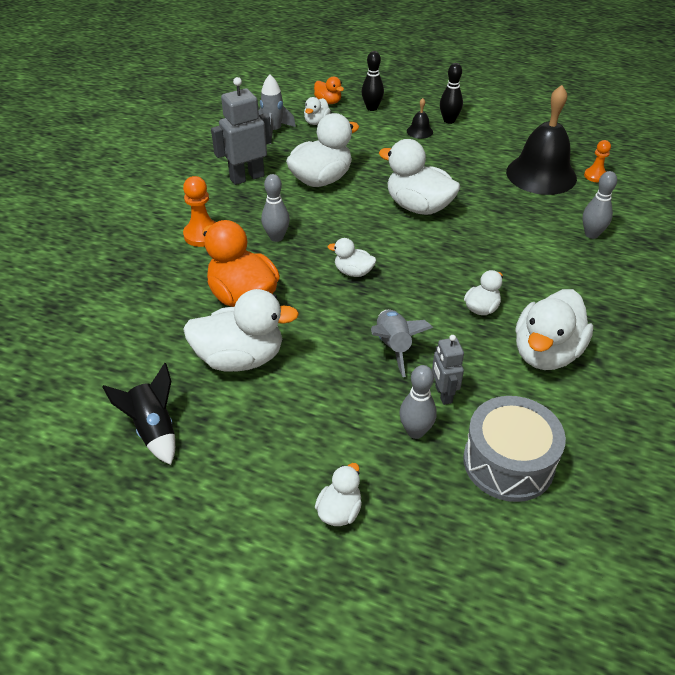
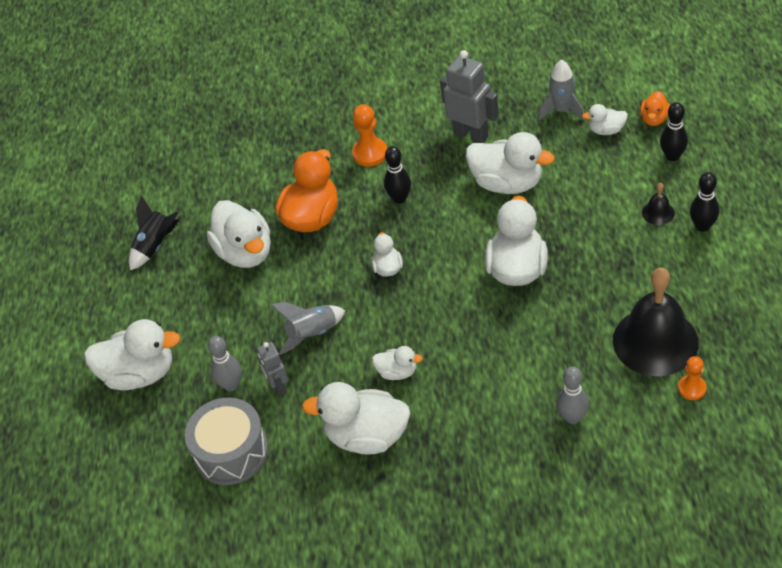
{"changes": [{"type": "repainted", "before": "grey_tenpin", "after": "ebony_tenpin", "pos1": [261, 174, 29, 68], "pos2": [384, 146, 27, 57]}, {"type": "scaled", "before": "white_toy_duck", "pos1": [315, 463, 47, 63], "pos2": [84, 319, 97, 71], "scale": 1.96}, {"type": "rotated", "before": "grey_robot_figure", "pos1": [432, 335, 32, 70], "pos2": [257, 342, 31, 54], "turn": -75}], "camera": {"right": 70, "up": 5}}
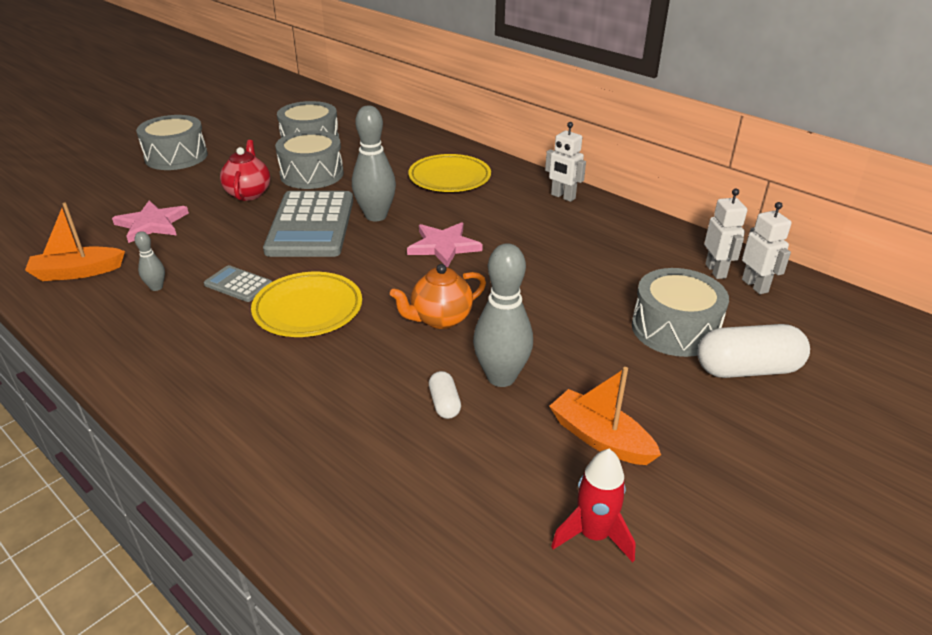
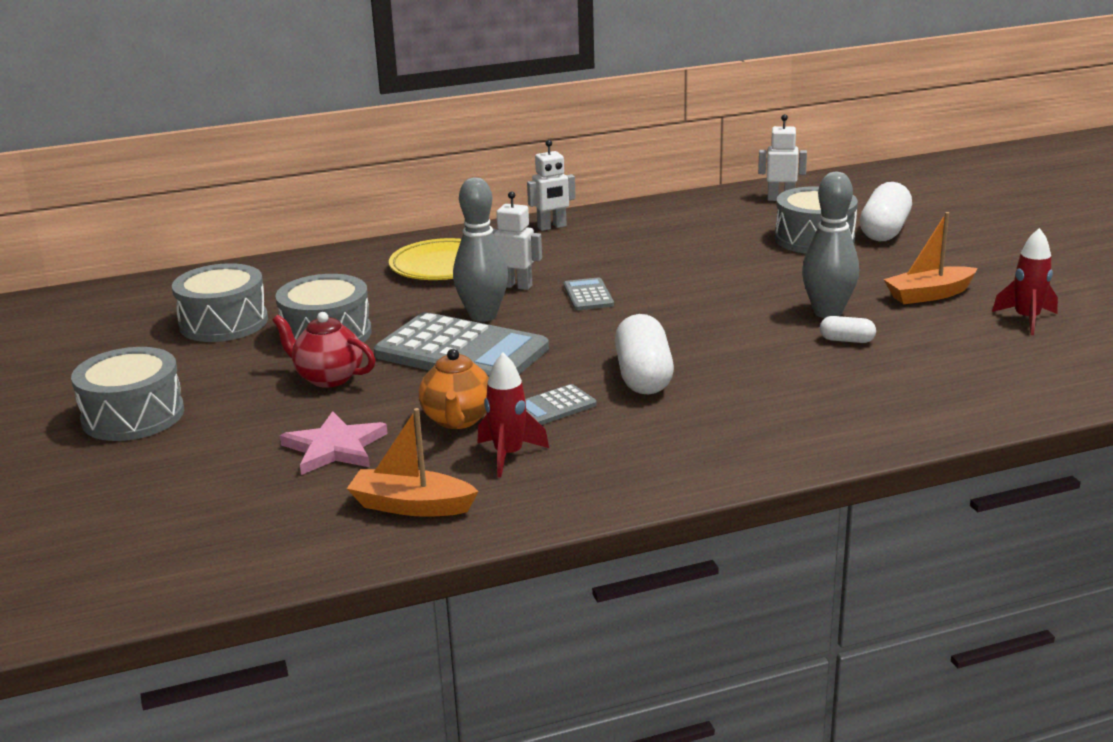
{"changes": [{"type": "rotated", "before": "orange-coloured_toy_boat", "pos1": [25, 202, 100, 79], "pos2": [347, 408, 132, 109], "turn": 90}, {"type": "swapped", "before": "grey_tenpin", "after": "scarlet_rocket", "pos1": [134, 231, 31, 60], "pos2": [478, 353, 71, 124]}, {"type": "swapped", "before": "yellow_plate", "after": "white_pill_shape", "pos1": [251, 272, 111, 65], "pos2": [615, 314, 59, 80]}, {"type": "shifted", "before": "orange-coloured_teapot", "pos1": [390, 264, 96, 65], "pos2": [419, 349, 70, 80]}, {"type": "swapped", "before": "pink_star_shape", "after": "grey_pocket_calculator", "pos1": [407, 222, 75, 45], "pos2": [564, 277, 50, 33]}, {"type": "shifted", "before": "white_robot_figure", "pos1": [704, 189, 43, 90], "pos2": [493, 191, 49, 99]}], "camera": {"right": -60, "up": -10}}
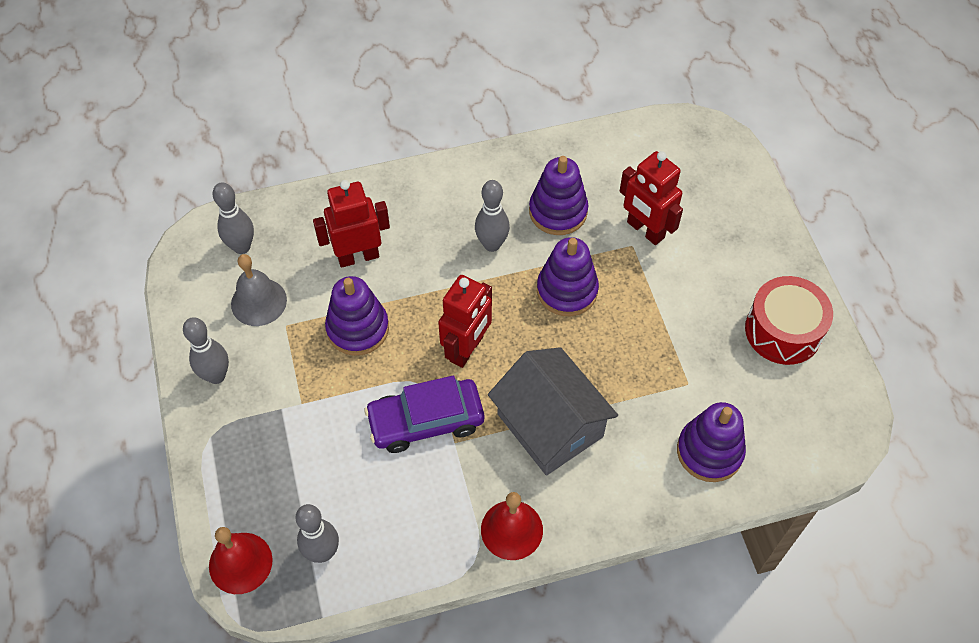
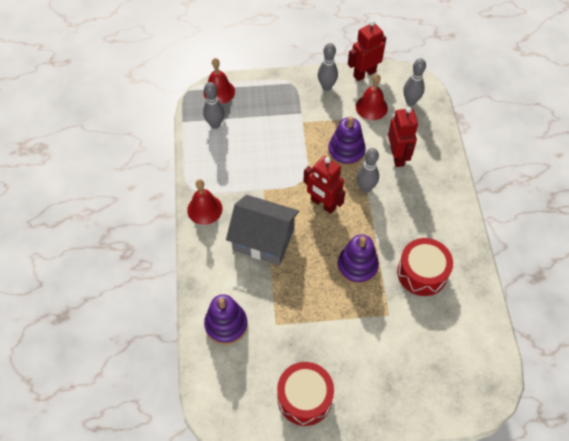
{"changes": [{"type": "repainted", "before": "grey_school_bell", "after": "scarlet_school_bell", "pos1": [231, 254, 56, 72], "pos2": [356, 74, 32, 46]}, {"type": "gone", "before": "royal_purple_car", "pos1": [364, 376, 120, 77]}, {"type": "shifted", "before": "grey_tenpin", "pos1": [475, 180, 35, 72], "pos2": [357, 148, 22, 45]}, {"type": "rotated", "before": "grey_house", "pos1": [488, 347, 130, 129], "pos2": [226, 195, 73, 70], "turn": 45}, {"type": "swapped", "before": "royal_purple_stacking_toy", "after": "scarlet_snare_drum", "pos1": [529, 156, 59, 79], "pos2": [397, 238, 56, 58]}, {"type": "shifted", "before": "scarlet_robot_figure", "pos1": [620, 151, 63, 94], "pos2": [348, 20, 38, 61]}], "camera": {"right": 100, "up": 0}}
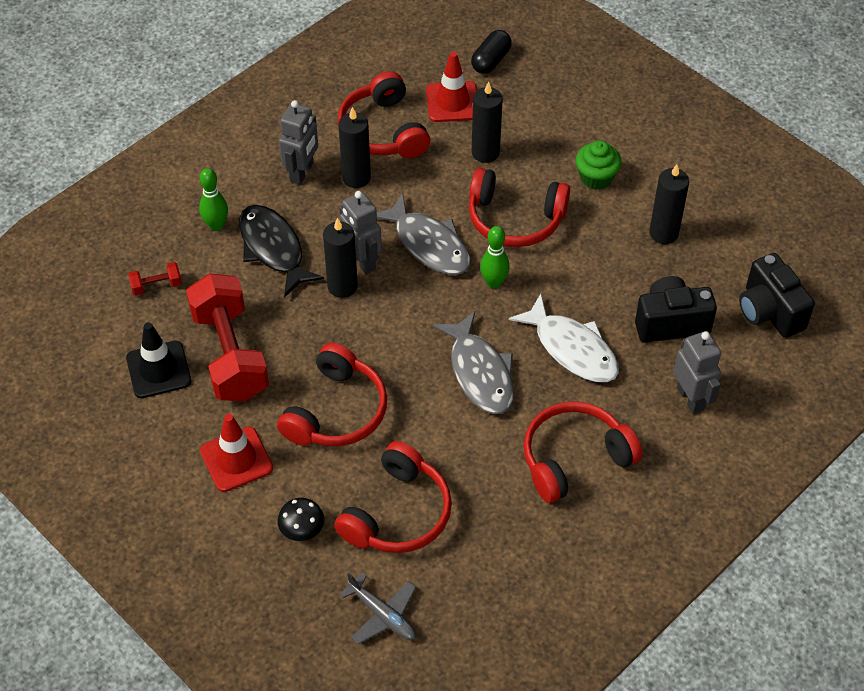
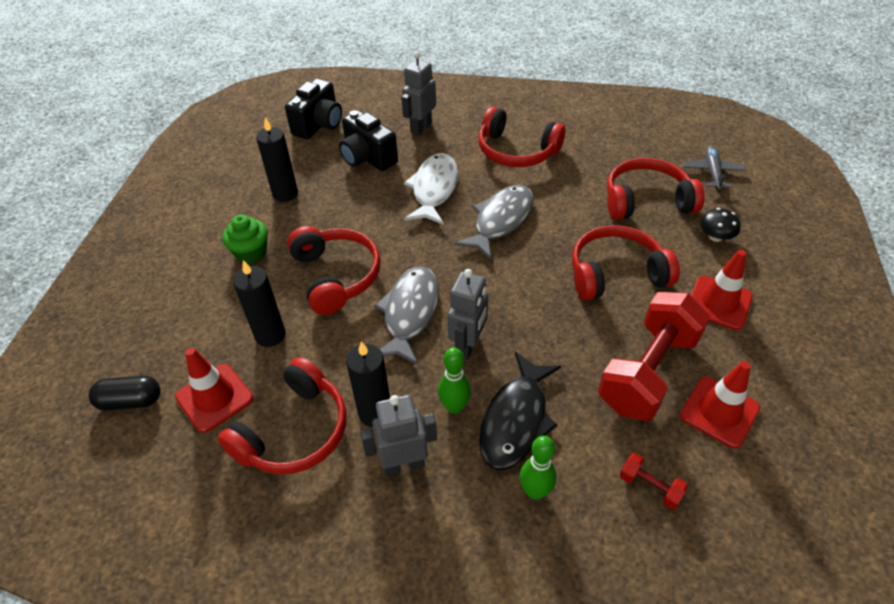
{"changes": [{"type": "repainted", "before": "ebony_traffic_cone", "after": "scarlet_traffic_cone", "pos1": [126, 322, 65, 76], "pos2": [680, 361, 80, 87]}, {"type": "gone", "before": "ebony_pillar_candle", "pos1": [323, 218, 35, 80]}, {"type": "shifted", "before": "emerald_tenpin", "pos1": [480, 226, 30, 63], "pos2": [438, 347, 33, 67]}], "camera": {"right": -125, "up": -5}}
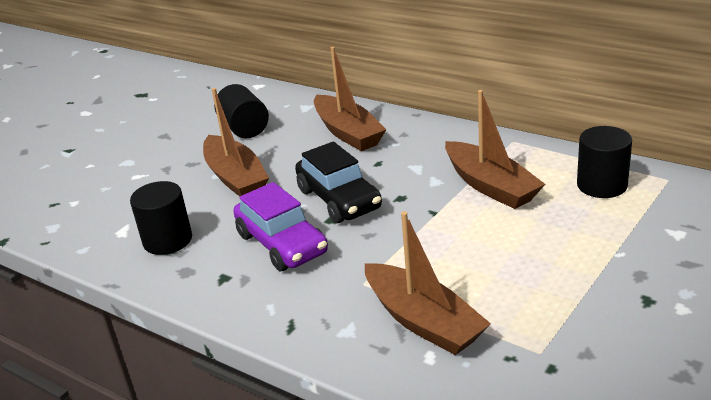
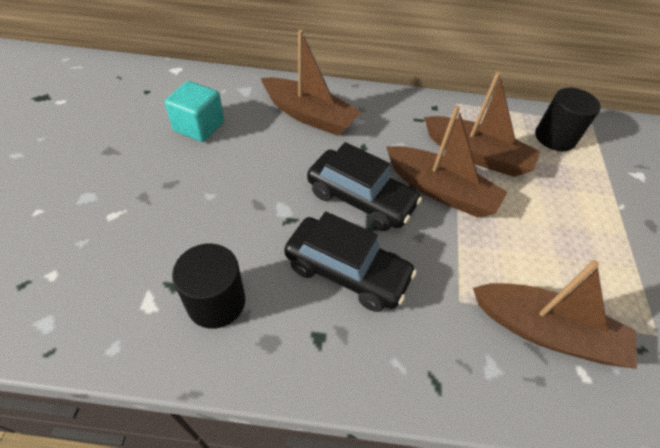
{"changes": [{"type": "shifted", "before": "dark_brown_toy_boat", "pos1": [203, 88, 66, 109], "pos2": [386, 106, 122, 111]}, {"type": "swapped", "before": "ebony_cylinder_shape", "after": "turquoise_block", "pos1": [214, 84, 55, 54], "pos2": [165, 81, 59, 61]}, {"type": "repainted", "before": "royal_purple_car", "after": "ebony_car", "pos1": [233, 182, 95, 89], "pos2": [284, 211, 133, 101]}], "camera": {"right": -35, "up": 20}}
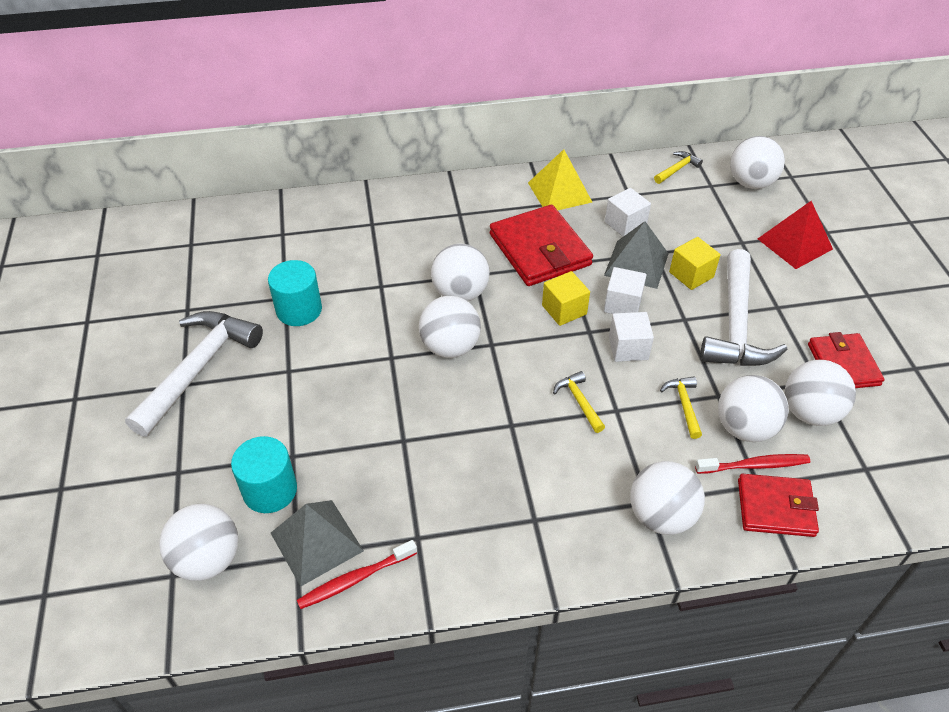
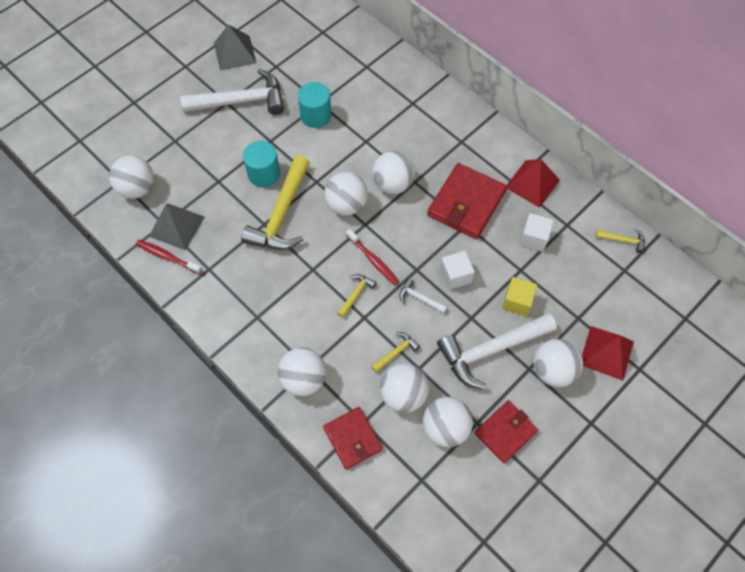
{"changes": [{"type": "shifted", "before": "turquoise_cylinder_shape", "pos1": [231, 436, 66, 77], "pos2": [243, 141, 37, 46]}, {"type": "repainted", "before": "yellow_solid_pyramid", "after": "scarlet_solid_pyramid", "pos1": [528, 149, 64, 61], "pos2": [507, 159, 53, 49]}, {"type": "gone", "before": "yellow_block", "pos1": [542, 271, 48, 55]}, {"type": "shifted", "before": "grey_solid_pyramid", "pos1": [604, 221, 65, 68], "pos2": [214, 24, 42, 47]}, {"type": "swapped", "before": "white_block", "after": "white_hammer", "pos1": [609, 312, 45, 50], "pos2": [399, 278, 49, 35]}, {"type": "shifted", "before": "scarlet_dental_brush", "pos1": [695, 454, 115, 20], "pos2": [346, 229, 54, 56]}, {"type": "shifted", "before": "white_ball", "pos1": [730, 136, 55, 53], "pos2": [534, 339, 49, 48]}, {"type": "new", "after": "yellow_hammer", "pos2": [241, 155, 69, 95]}], "camera": {"right": 55, "up": 15}}
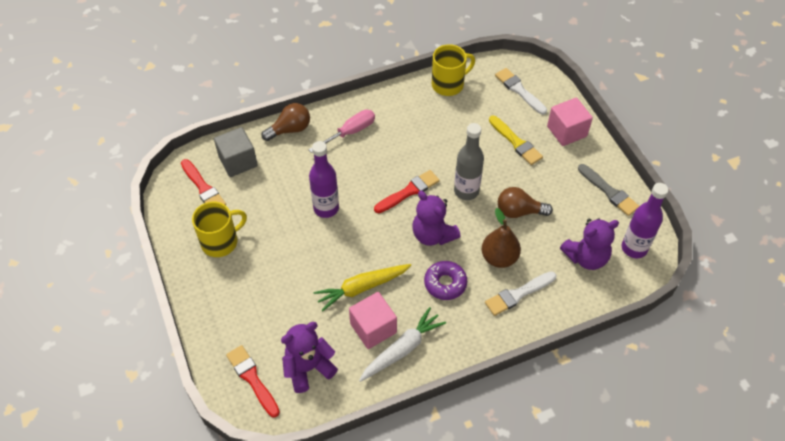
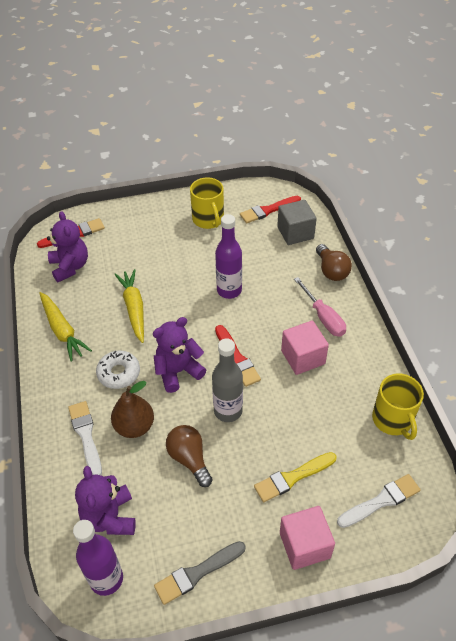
{"changes": [{"type": "shifted", "before": "pink_block", "pos1": [349, 292, 48, 57], "pos2": [281, 321, 48, 54]}, {"type": "repainted", "before": "white_carrot", "after": "yellow_carrot", "pos1": [359, 307, 87, 75], "pos2": [39, 292, 53, 70]}, {"type": "repainted", "before": "royal_purple_donut", "after": "white_donut", "pos1": [424, 261, 43, 39], "pos2": [96, 351, 44, 38]}, {"type": "rotated", "before": "dark_brown_light_bulb", "pos1": [498, 187, 55, 31], "pos2": [166, 425, 47, 62], "turn": -45}], "camera": {"right": 100, "up": -5}}
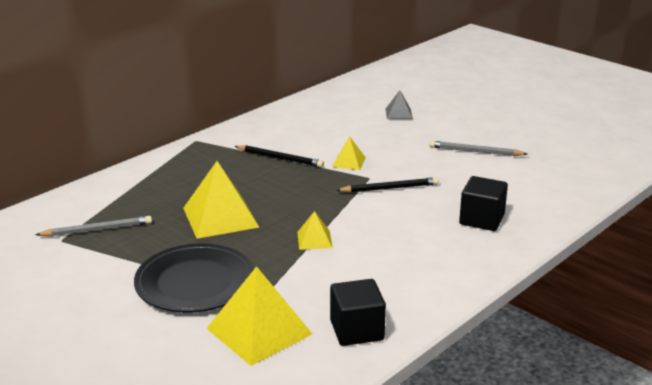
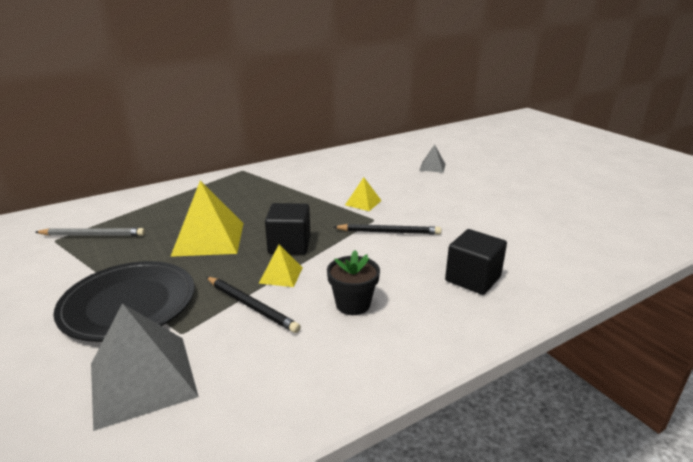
{"changes": [{"type": "repainted", "before": "yellow_solid_pyramid", "after": "grey_solid_pyramid", "pos1": [206, 266, 106, 100], "pos2": [91, 303, 108, 128]}, {"type": "shifted", "before": "ebony_lead_pencil", "pos1": [235, 145, 89, 23], "pos2": [206, 277, 95, 56]}, {"type": "shifted", "before": "ebony_block", "pos1": [330, 279, 56, 67], "pos2": [265, 203, 45, 52]}, {"type": "gone", "before": "grey_lead_pencil", "pos1": [429, 141, 98, 15]}, {"type": "new", "after": "ebony_plant_pot", "pos2": [327, 250, 53, 65]}], "camera": {"right": 15, "up": 0}}
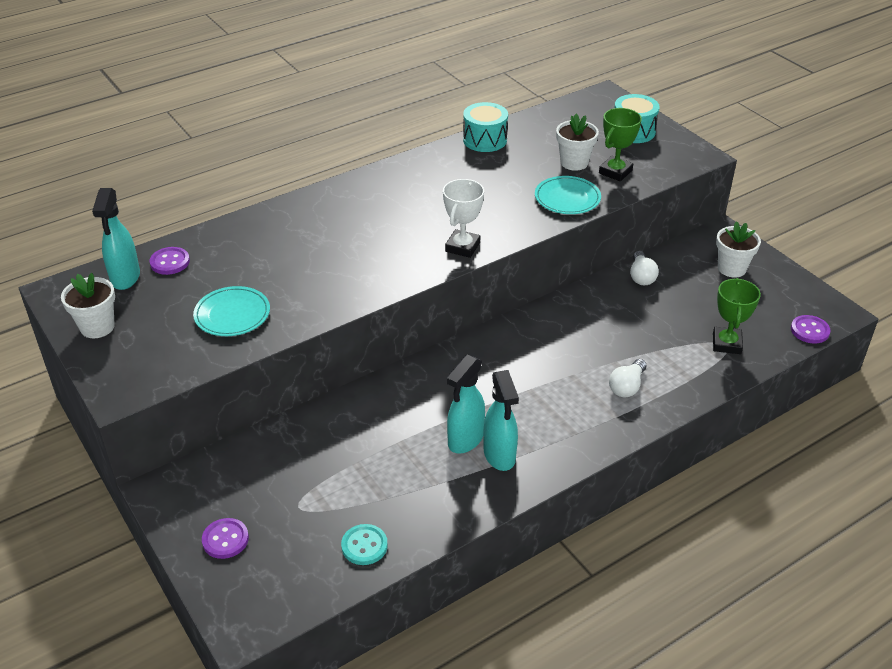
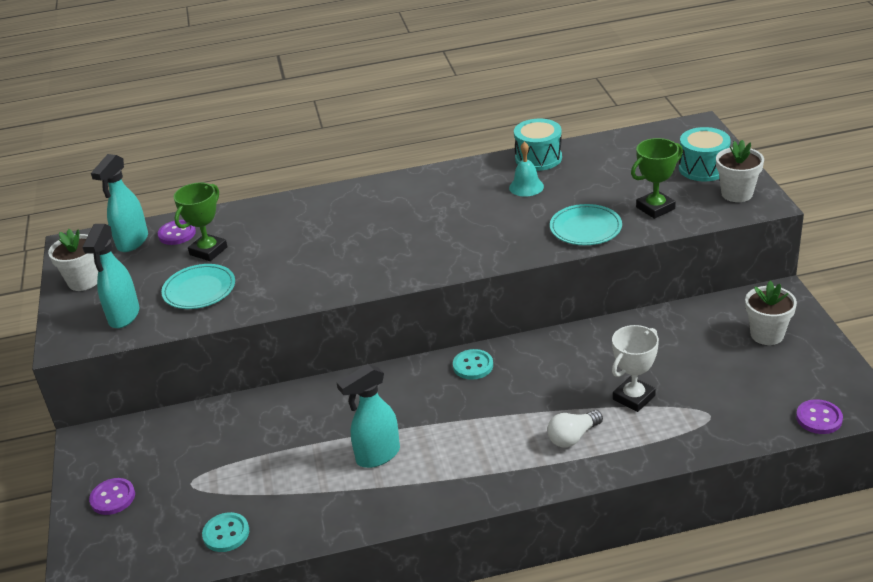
{"changes": [{"type": "shifted", "before": "white_prize_cup", "pos1": [443, 179, 41, 79], "pos2": [612, 325, 47, 87]}, {"type": "shifted", "before": "turquoise_spray_cleaner", "pos1": [484, 370, 35, 101], "pos2": [82, 224, 57, 104]}, {"type": "shifted", "before": "white_plant_pot", "pos1": [556, 114, 43, 57], "pos2": [716, 140, 48, 62]}, {"type": "gone", "before": "white_light_bulb", "pos1": [630, 251, 29, 34]}, {"type": "shifted", "before": "emerald_prize_cup", "pos1": [713, 278, 48, 76], "pos2": [173, 182, 55, 79]}, {"type": "new", "after": "turquoise_sewing_button", "pos2": [453, 349, 40, 31]}, {"type": "new", "after": "turquoise_school_bell", "pos2": [509, 141, 35, 56]}], "camera": {"right": 25, "up": -5}}
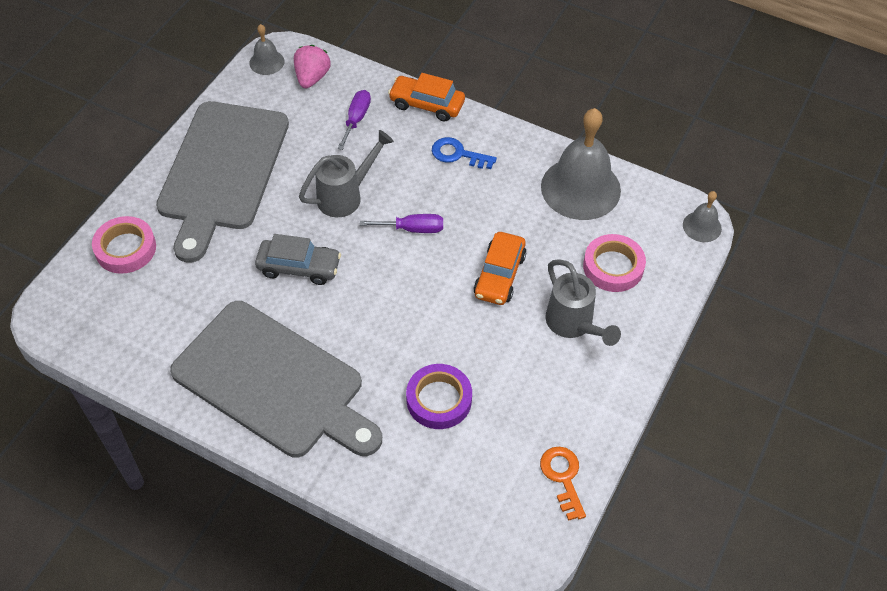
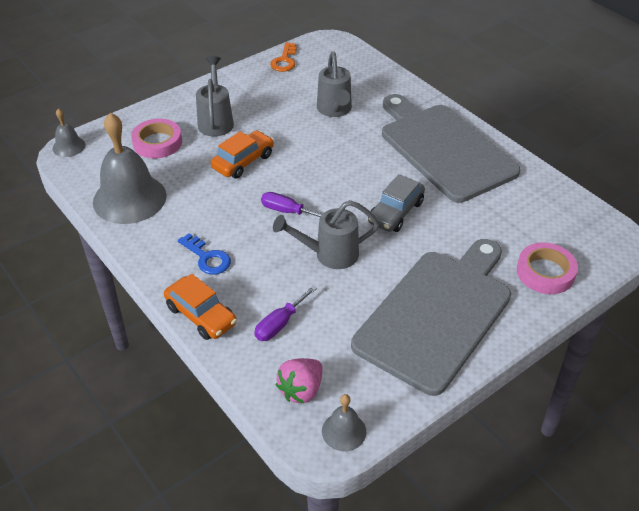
{"changes": [{"type": "rotated", "before": "grey_car", "pos1": [255, 234, 86, 51], "pos2": [368, 174, 57, 58], "turn": -90}, {"type": "swapped", "before": "royal_purple_sticky_tape", "after": "grey_watering_can", "pos1": [406, 364, 66, 65], "pos2": [317, 52, 35, 65]}], "camera": {"right": -155, "up": -10}}
